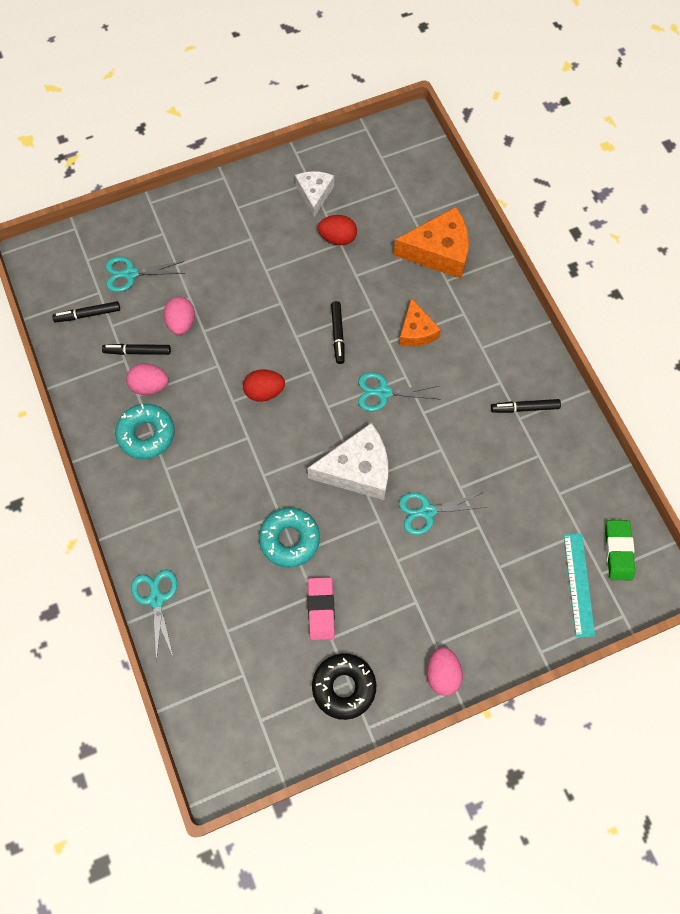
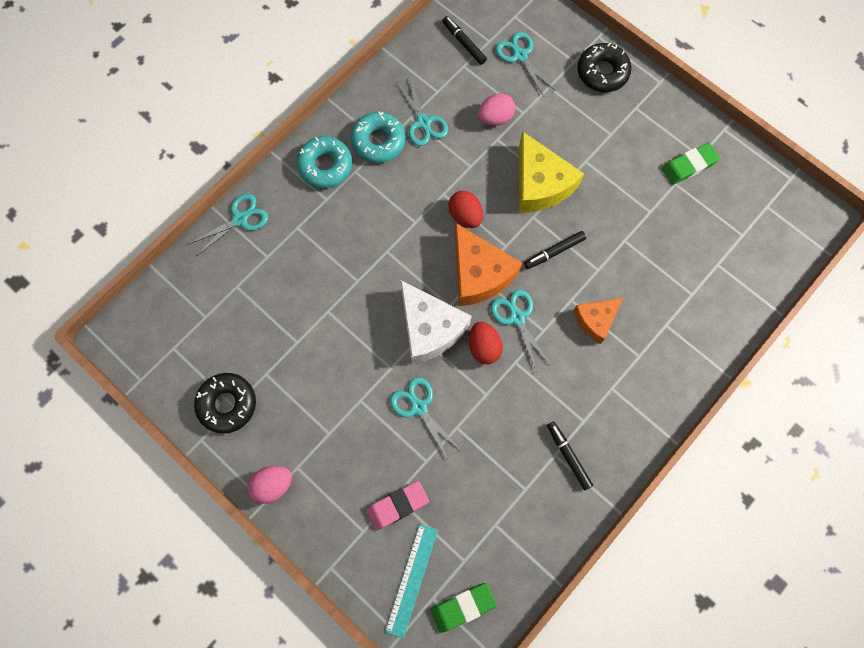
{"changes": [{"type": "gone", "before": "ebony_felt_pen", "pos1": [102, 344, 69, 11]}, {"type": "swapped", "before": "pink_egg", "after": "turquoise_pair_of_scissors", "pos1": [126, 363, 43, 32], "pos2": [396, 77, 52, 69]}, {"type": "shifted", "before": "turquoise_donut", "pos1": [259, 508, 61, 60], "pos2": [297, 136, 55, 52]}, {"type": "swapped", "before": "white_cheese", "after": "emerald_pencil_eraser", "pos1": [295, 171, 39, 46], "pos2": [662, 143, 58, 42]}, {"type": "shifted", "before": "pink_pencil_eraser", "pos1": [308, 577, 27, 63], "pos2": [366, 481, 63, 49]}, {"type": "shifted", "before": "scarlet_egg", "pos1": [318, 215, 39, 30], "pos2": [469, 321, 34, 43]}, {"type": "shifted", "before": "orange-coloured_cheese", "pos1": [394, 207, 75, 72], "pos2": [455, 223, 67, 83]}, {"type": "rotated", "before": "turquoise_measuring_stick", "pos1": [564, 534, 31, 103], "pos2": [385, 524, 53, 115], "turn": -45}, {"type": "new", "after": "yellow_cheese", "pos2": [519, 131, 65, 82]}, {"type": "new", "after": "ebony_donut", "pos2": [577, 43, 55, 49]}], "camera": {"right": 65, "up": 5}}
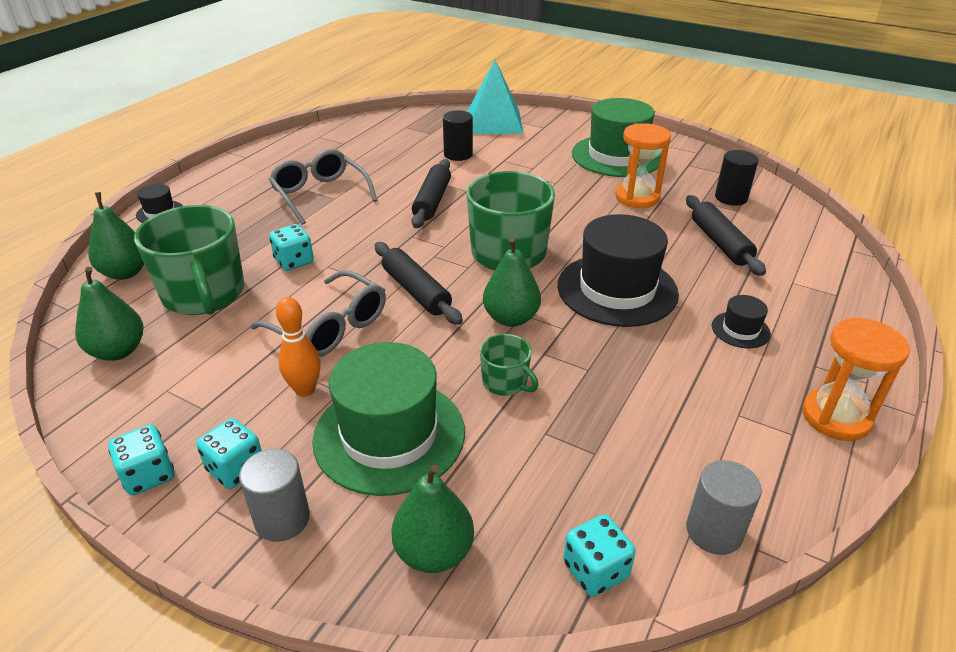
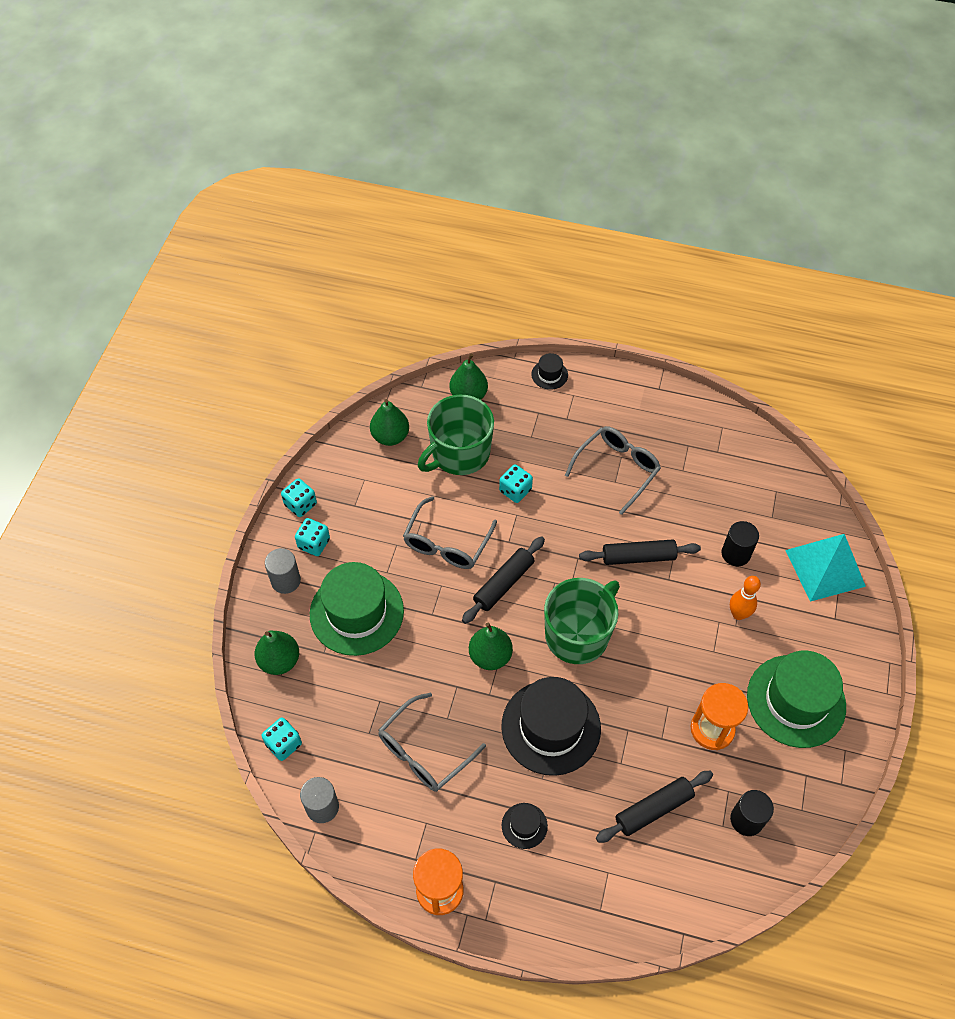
{"changes": [{"type": "shifted", "before": "orange-coloured_tenpin", "pos1": [276, 297, 45, 100], "pos2": [730, 576, 31, 44]}, {"type": "gone", "before": "emerald_tea_mug", "pos1": [480, 334, 58, 62]}, {"type": "new", "after": "grey_spectacles", "pos2": [378, 692, 108, 100]}], "camera": {"right": 75, "up": 20}}
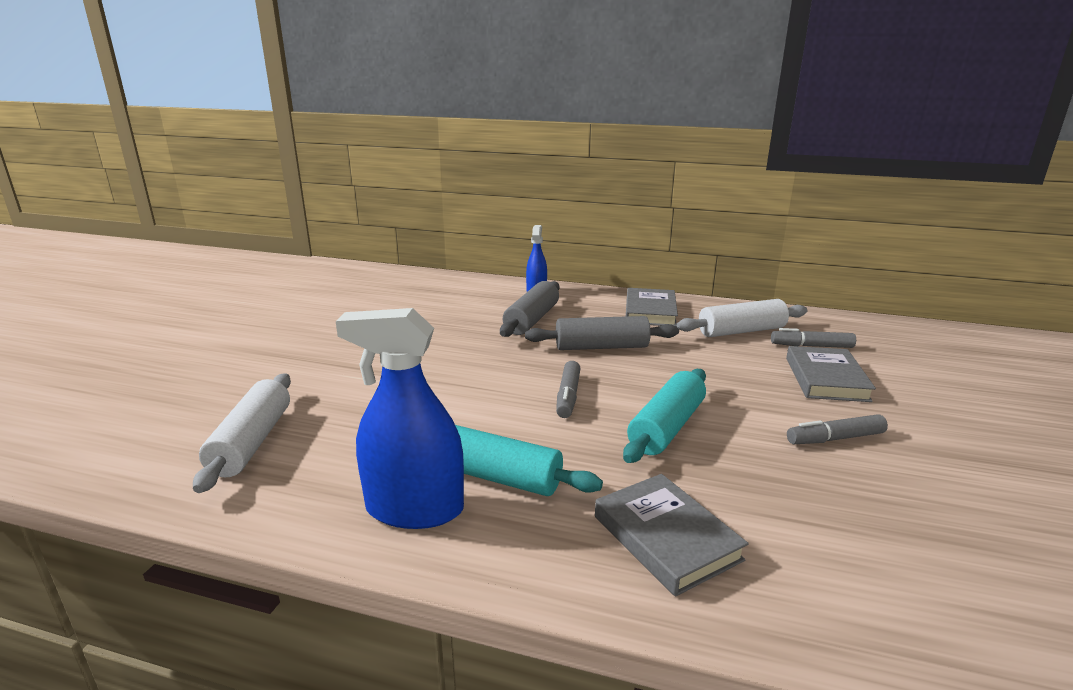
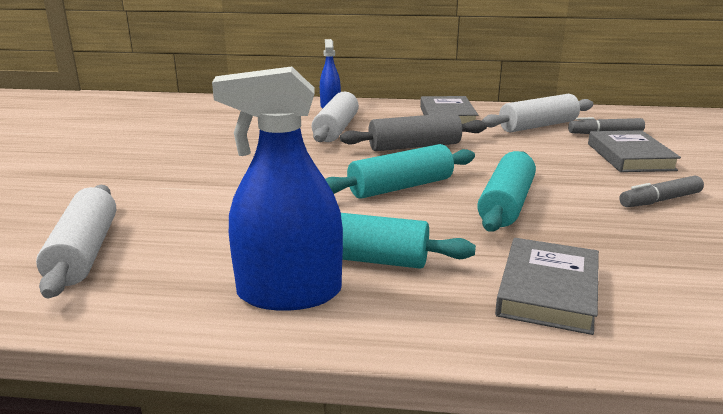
{"changes": [{"type": "repainted", "before": "grey_pastry_roller", "after": "white_pastry_roller", "pos1": [500, 281, 60, 56], "pos2": [312, 92, 47, 50]}, {"type": "swapped", "before": "grey_felt_pen", "after": "turquoise_pastry_roller", "pos1": [556, 361, 25, 57], "pos2": [325, 144, 150, 55]}, {"type": "rotated", "before": "grey_hardback", "pos1": [595, 474, 153, 122], "pos2": [495, 238, 104, 97], "turn": 60}], "camera": {"right": -10, "up": 0}}
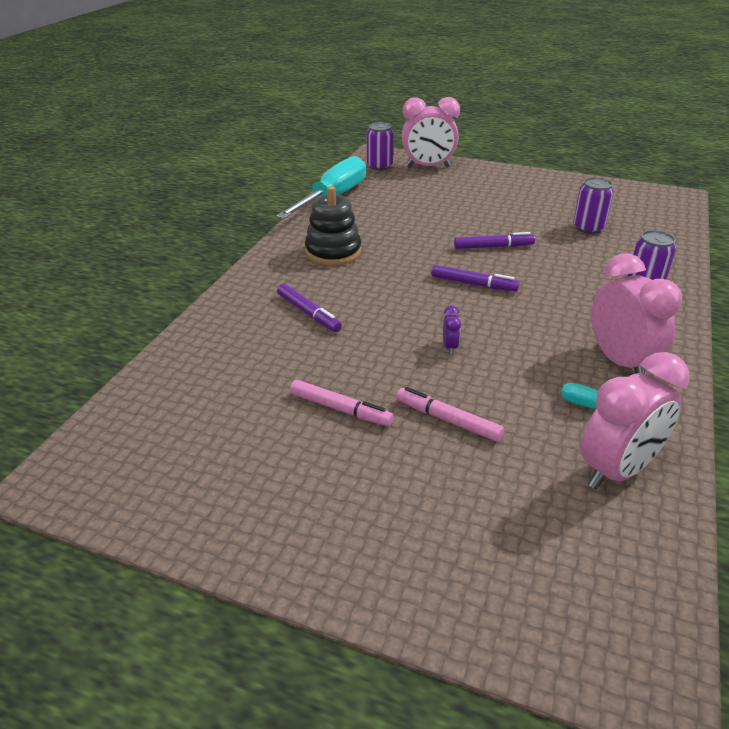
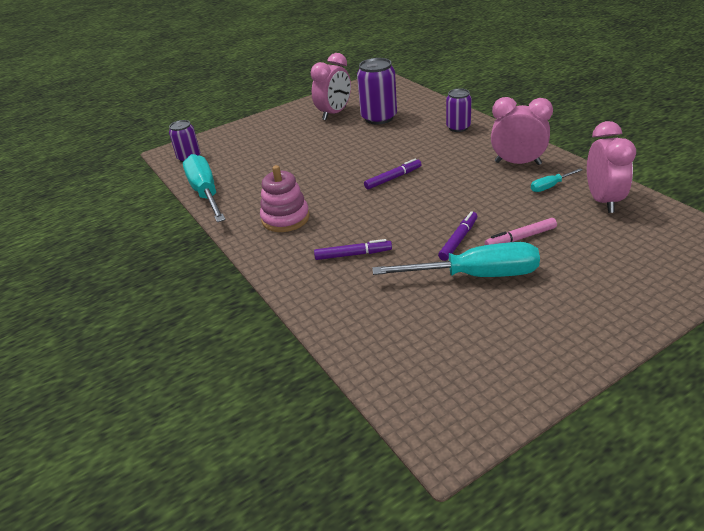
{"changes": [{"type": "swapped", "before": "pink_felt_pen", "after": "turquoise_screwdriver", "pos1": [290, 380, 104, 46], "pos2": [373, 242, 167, 35]}, {"type": "repainted", "before": "ebony_stacking_toy", "after": "pink_stacking_toy", "pos1": [305, 186, 56, 80], "pos2": [260, 165, 50, 67]}, {"type": "shifted", "before": "pink_alarm_clock", "pos1": [402, 97, 58, 71], "pos2": [311, 53, 40, 67]}, {"type": "gone", "before": "royal_purple_alarm_clock", "pos1": [443, 306, 18, 48]}, {"type": "shifted", "before": "royal_purple_felt_pen", "pos1": [454, 232, 81, 17], "pos2": [438, 211, 39, 50]}, {"type": "scaled", "before": "royal_purple_tin", "pos1": [573, 177, 41, 57], "pos2": [357, 58, 40, 66], "scale": 1.59}], "camera": {"right": -50, "up": 0}}
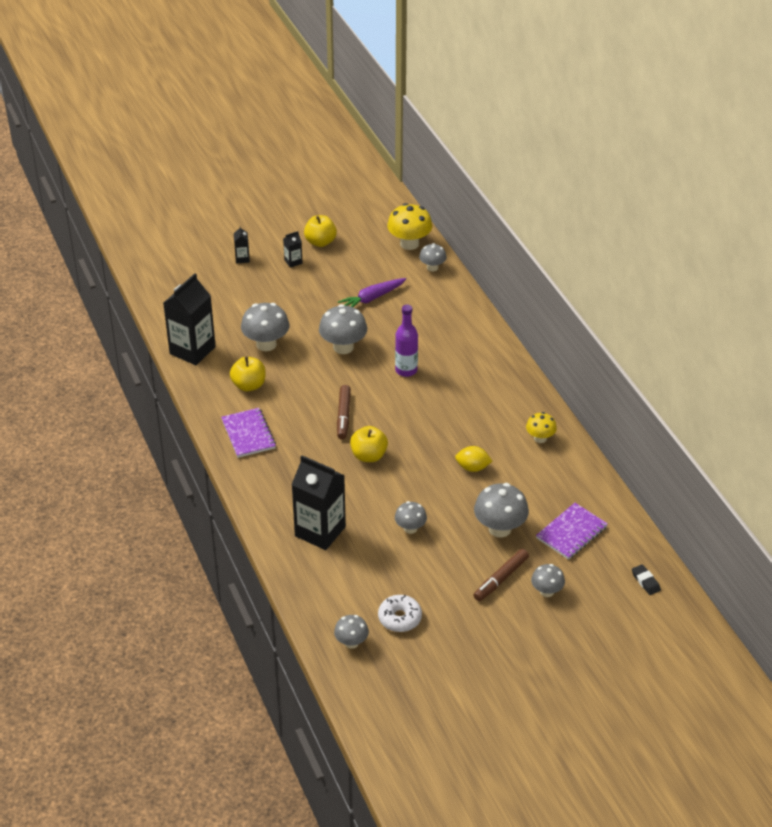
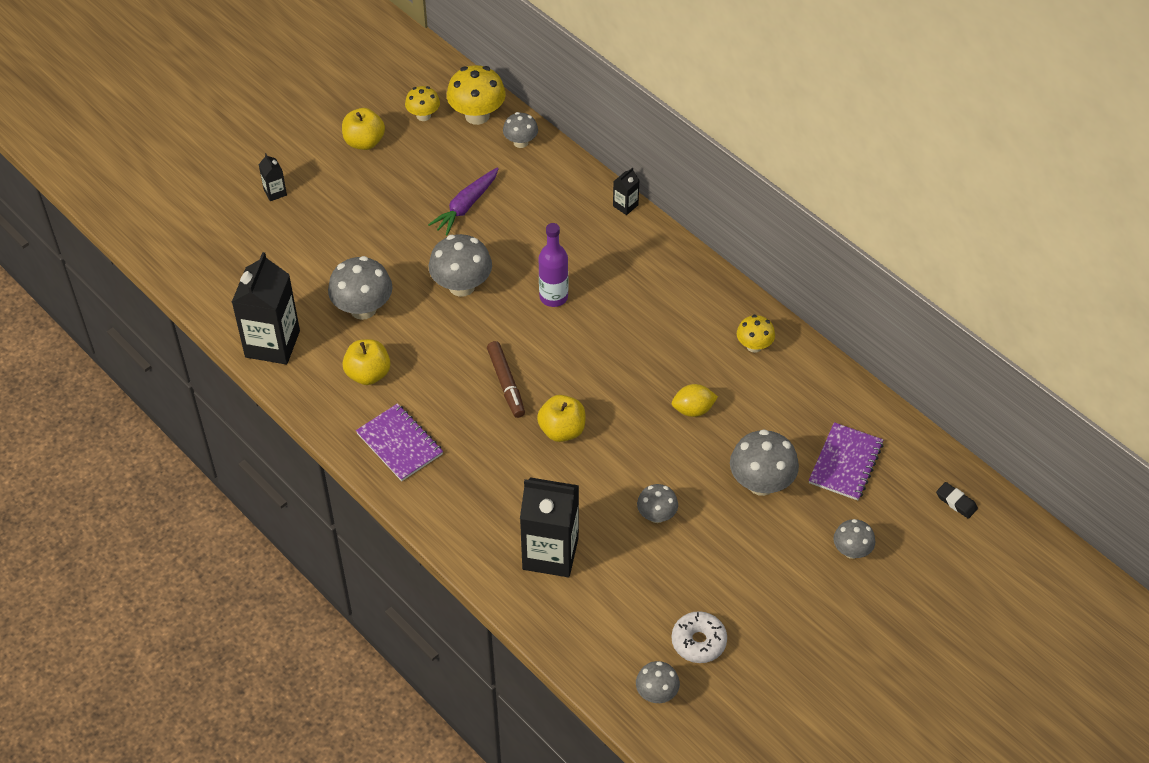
{"changes": [{"type": "shifted", "before": "ebony_carton", "pos1": [283, 231, 20, 37], "pos2": [613, 167, 27, 48]}, {"type": "gone", "before": "dark_brown_felt_pen", "pos1": [474, 549, 55, 52]}, {"type": "new", "after": "yellow_toadstool", "pos2": [405, 86, 35, 35]}], "camera": {"right": -20, "up": 10}}
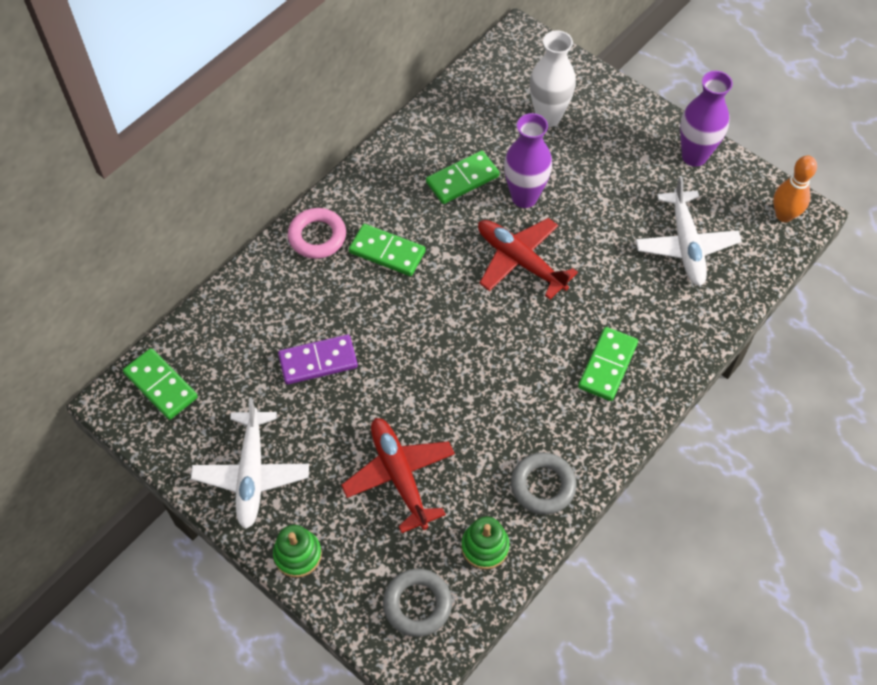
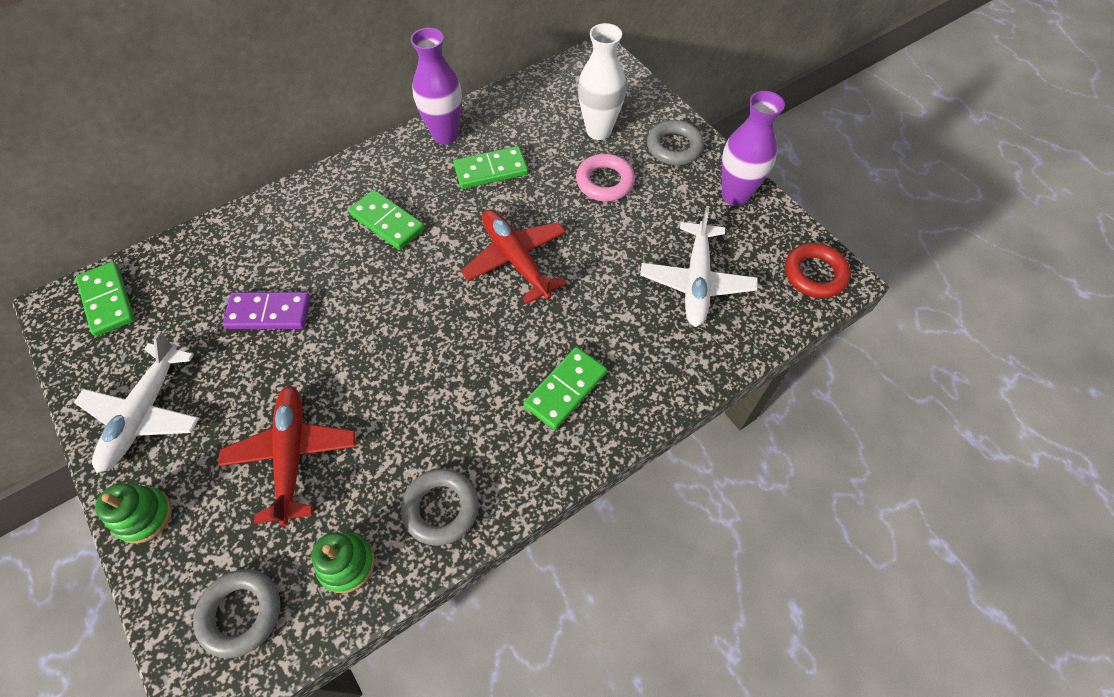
{"changes": [{"type": "shifted", "before": "pink_ring", "pos1": [288, 208, 58, 51], "pos2": [576, 154, 59, 47]}, {"type": "shifted", "before": "royal_purple_flower_vase", "pos1": [504, 113, 48, 95], "pos2": [411, 28, 51, 116]}, {"type": "swapped", "before": "orange-coloured_tenpin", "after": "scarlet_ring", "pos1": [773, 155, 44, 67], "pos2": [785, 243, 66, 55]}, {"type": "new", "after": "grey_ring", "pos2": [647, 120, 57, 45]}], "camera": {"right": 15, "up": 0}}
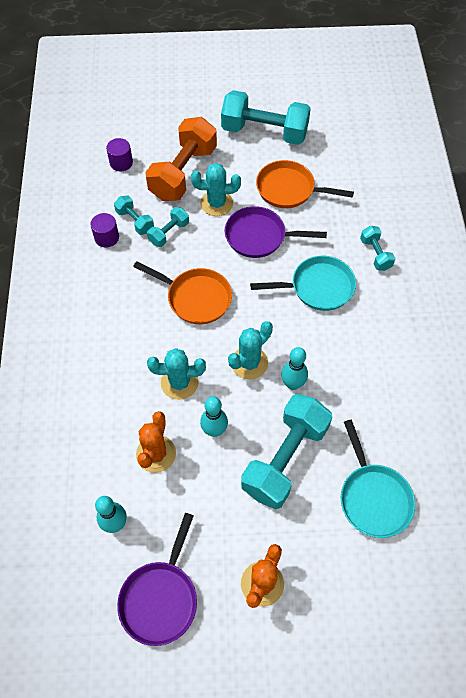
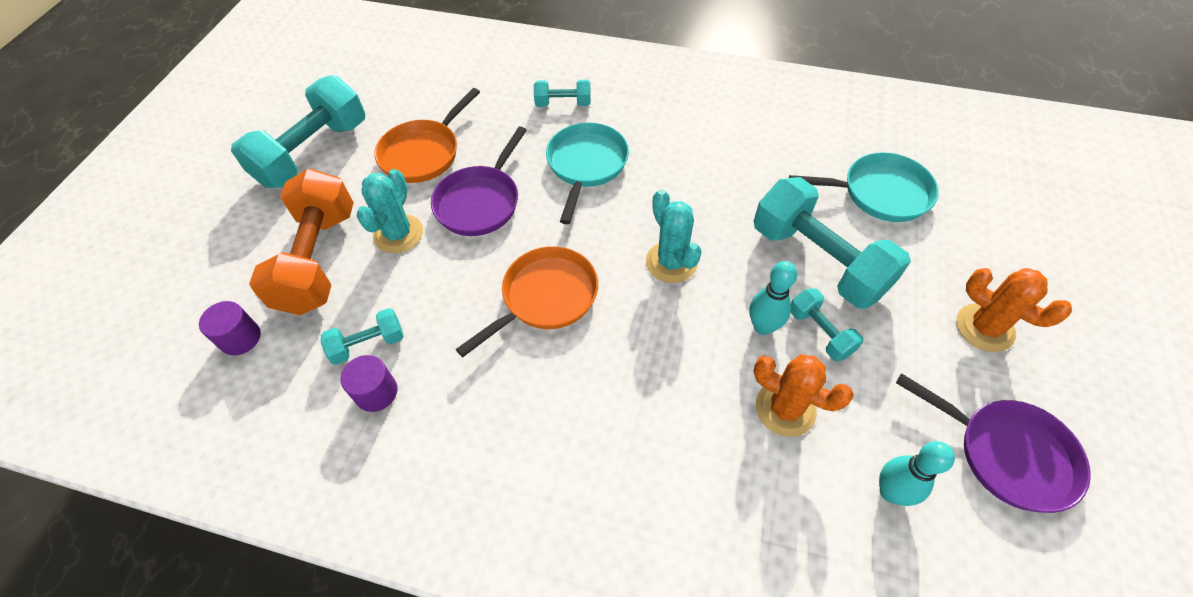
{"changes": [{"type": "rotated", "before": "orange-coloured_hand_weight", "pos1": [145, 117, 72, 84], "pos2": [249, 168, 105, 147], "turn": 45}, {"type": "shifted", "before": "turquoise_hand_weight", "pos1": [147, 207, 42, 40], "pos2": [791, 288, 72, 73]}, {"type": "gone", "before": "turquoise_prickly_plant", "pos1": [147, 348, 59, 52]}, {"type": "gone", "before": "turquoise_tenpin", "pos1": [281, 347, 27, 43]}], "camera": {"right": -70, "up": -5}}
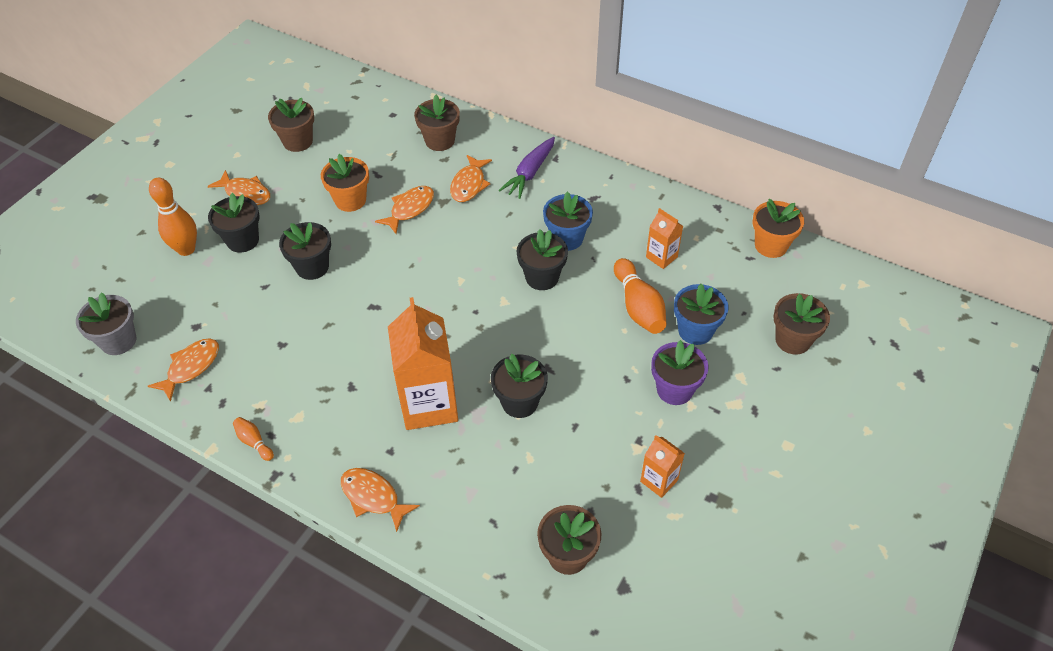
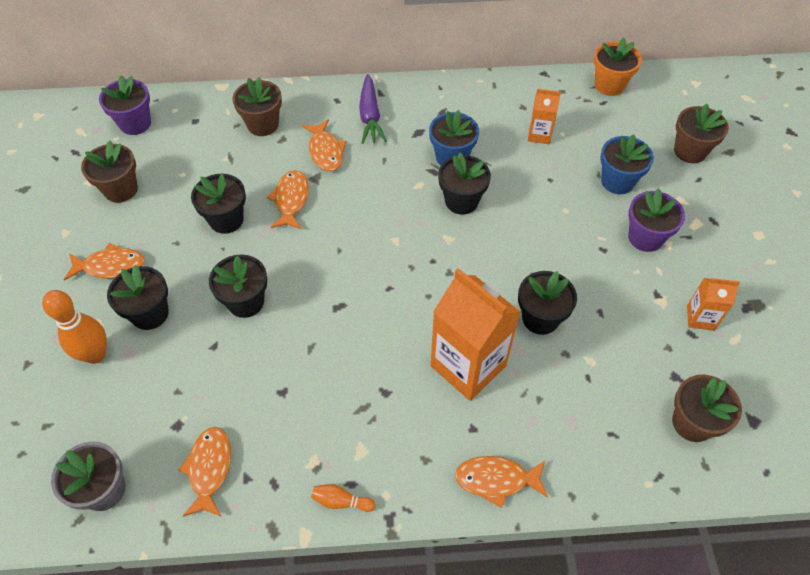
{"changes": [{"type": "repainted", "before": "orange-coloured_plant_pot", "after": "ebony_plant_pot", "pos1": [321, 154, 48, 58], "pos2": [191, 174, 55, 60]}, {"type": "gone", "before": "orange-coloured_tenpin", "pos1": [614, 258, 52, 76]}, {"type": "new", "after": "royal_purple_plant_pot", "pos2": [99, 75, 52, 60]}], "camera": {"right": -35, "up": 5}}
